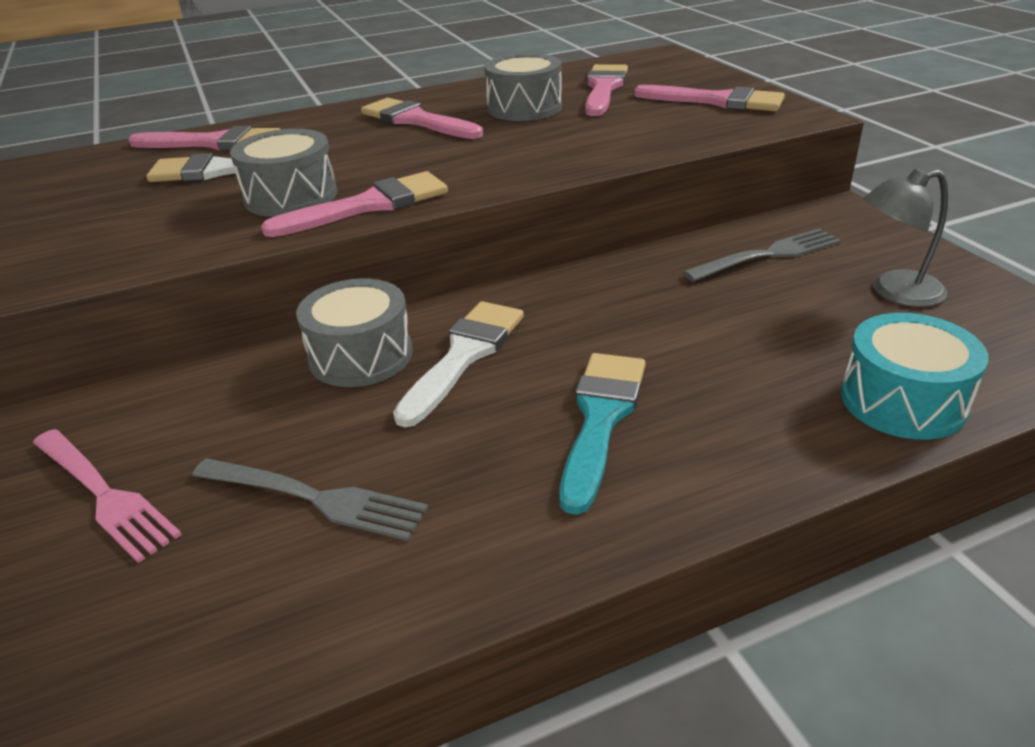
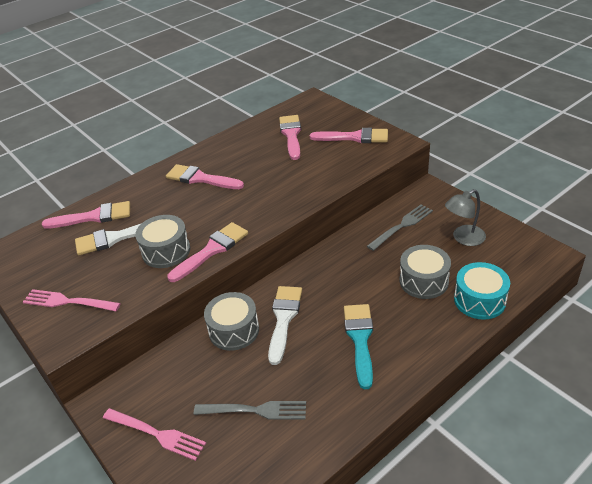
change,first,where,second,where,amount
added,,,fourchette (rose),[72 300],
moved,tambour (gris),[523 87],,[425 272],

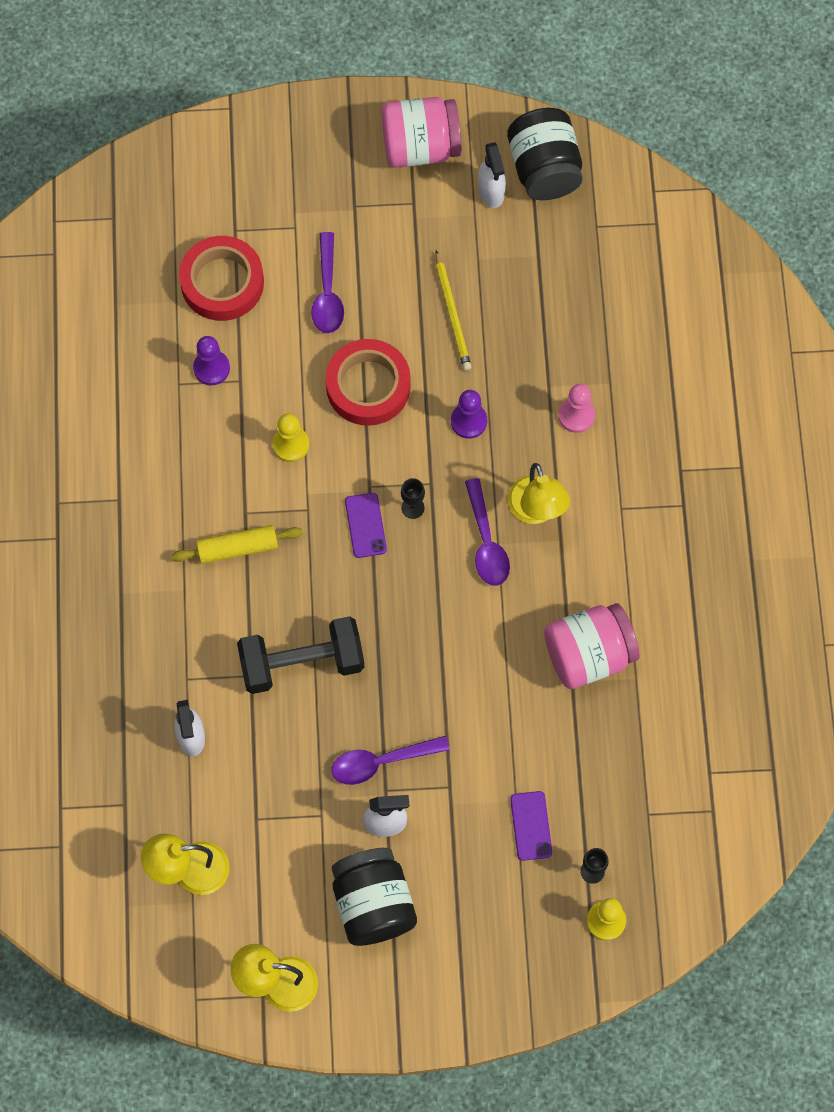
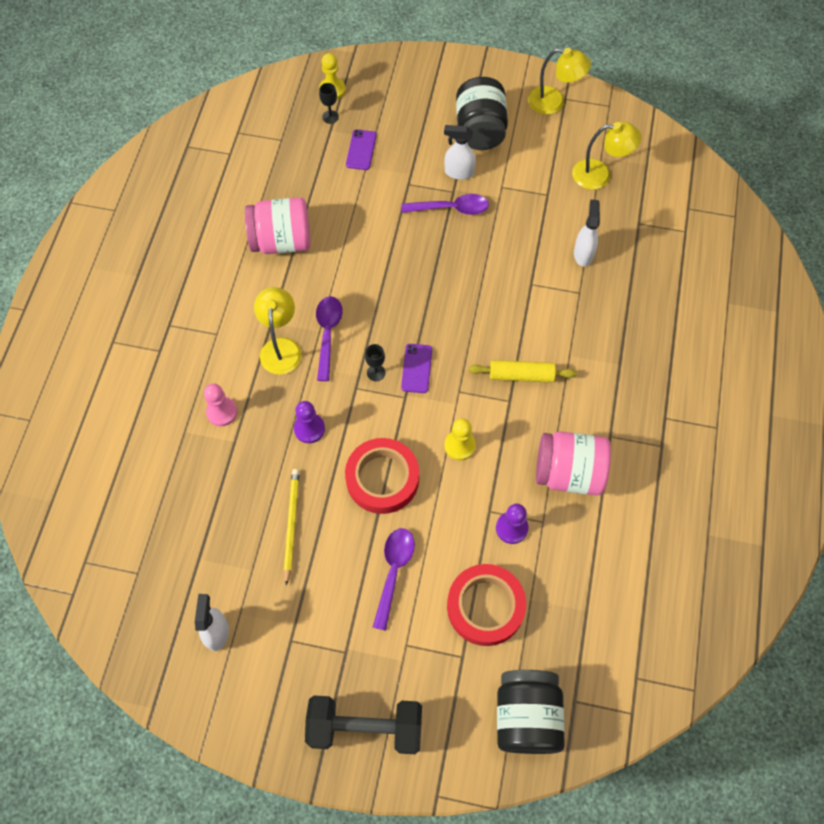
change,first,where,second,where,amount
moved,haltère (noir),[300 655],,[363 724],
moved,bocal (rose),[421 132],,[573 463],
moved,bocal (noir),[545 154],,[531 712],

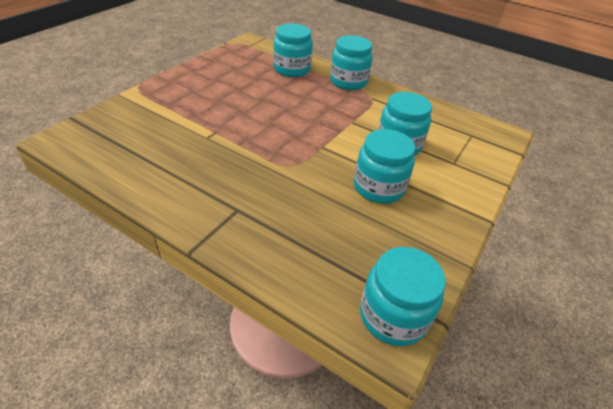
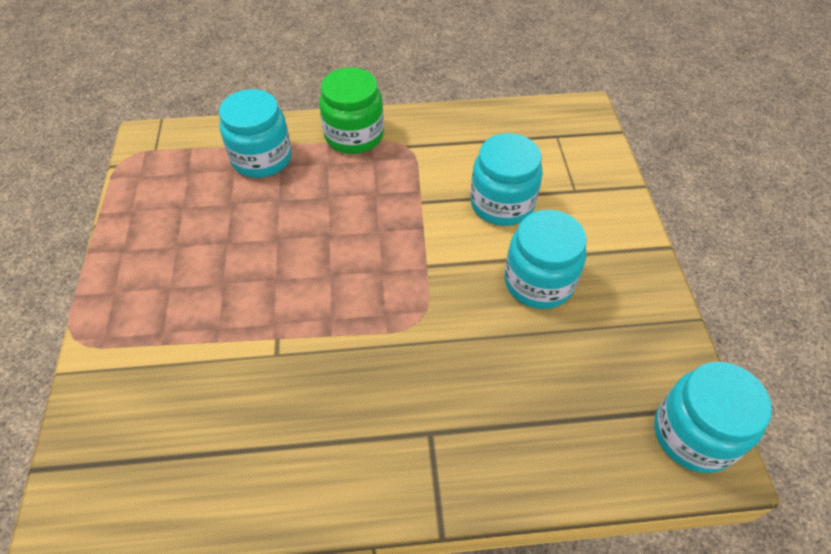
change,first,where,second,where,amount
recoloured,bocal (turquoise),[351 62],bocal (vert),[351 110],

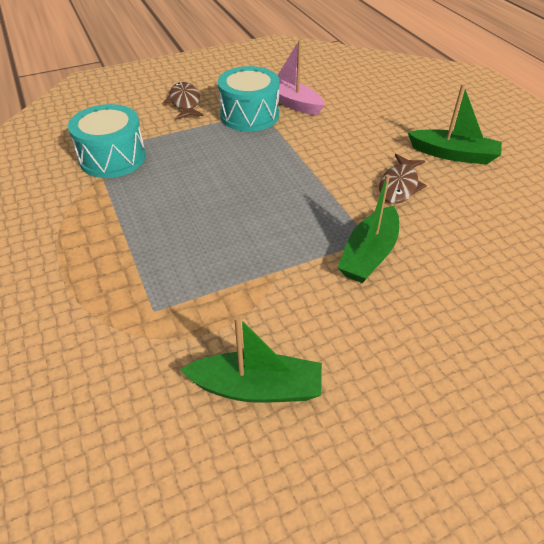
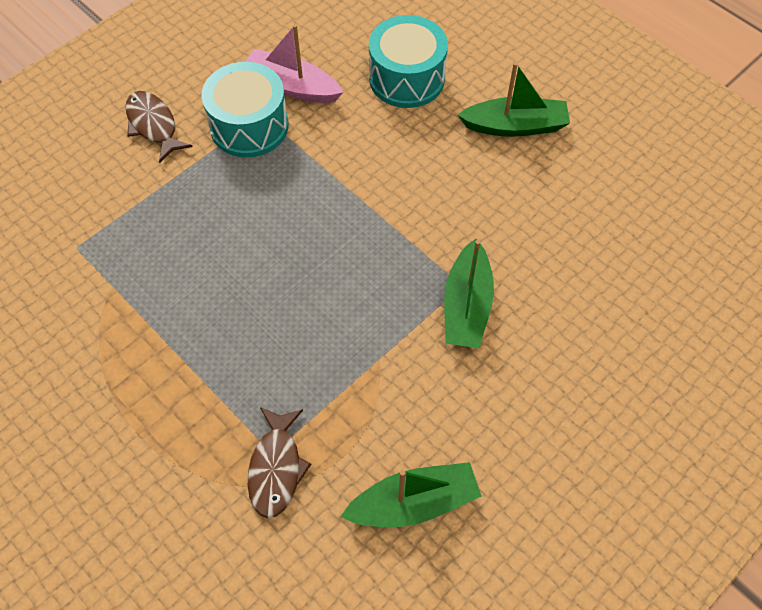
change,first,where,second,where,amount
moved,tambour (turquoise),[107 141],,[408 61],
moved,poisson (marron),[403 179],,[279 462],

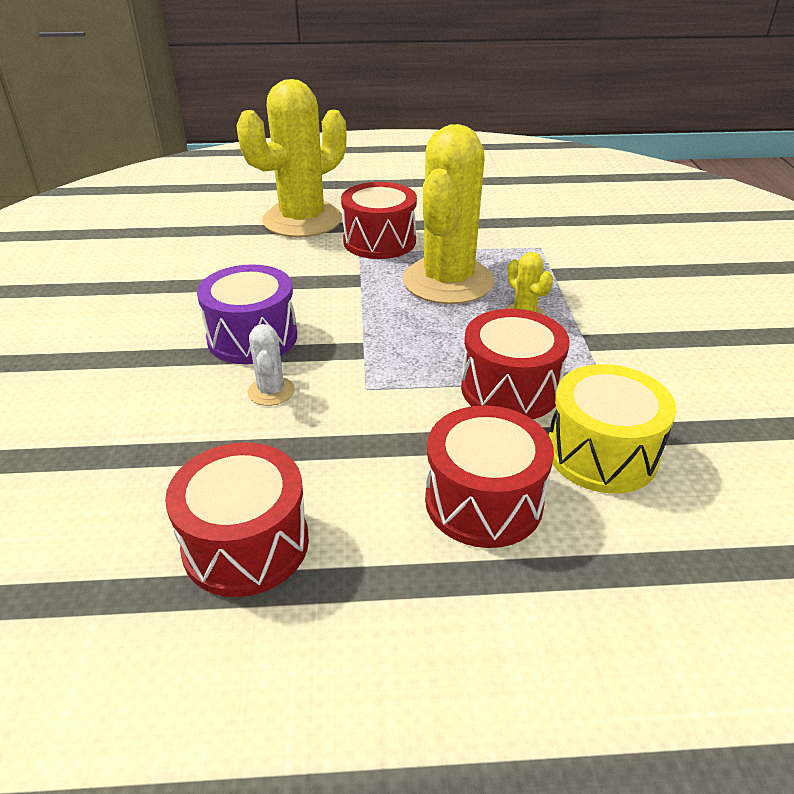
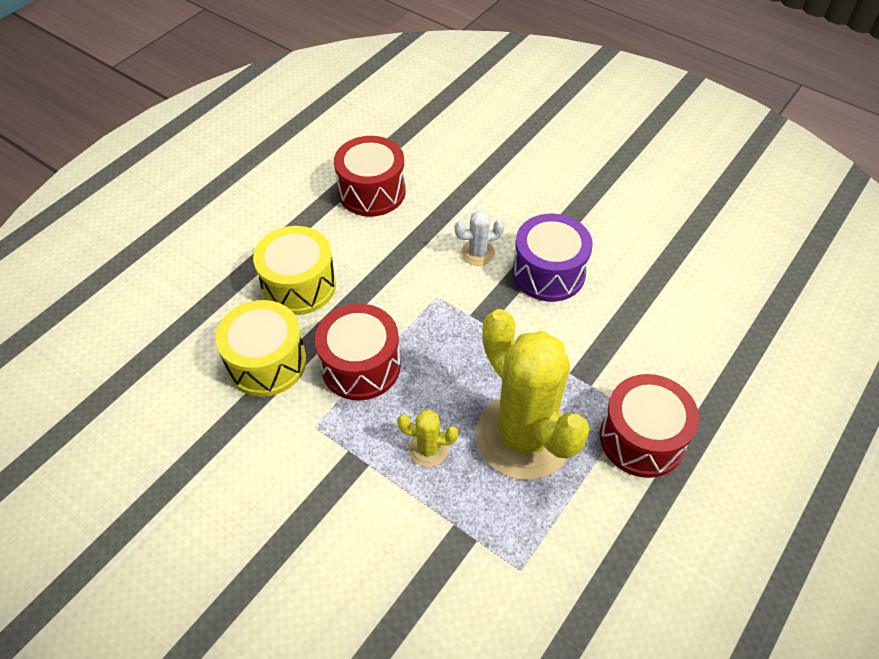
change,first,where,second,where,amount
removed,cactus (jaune),[291 158],,,
recoloured,tambour (rouge),[489 476],tambour (jaune),[294 270],
turned,cactus (blanc),[271 365],,[479 238],45 degrees counterclockwise

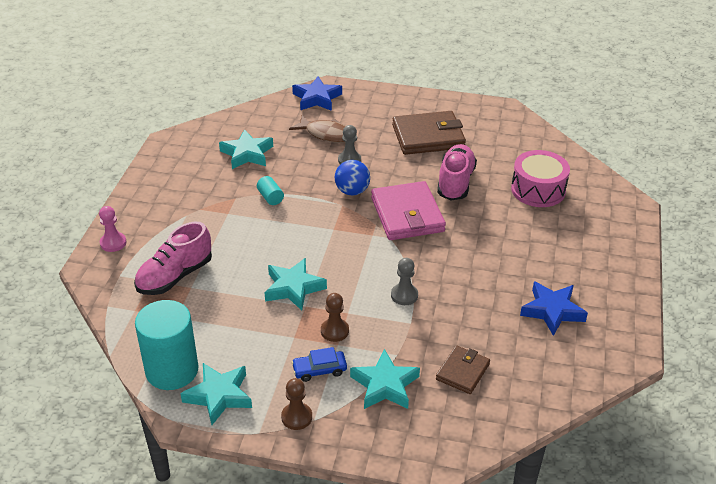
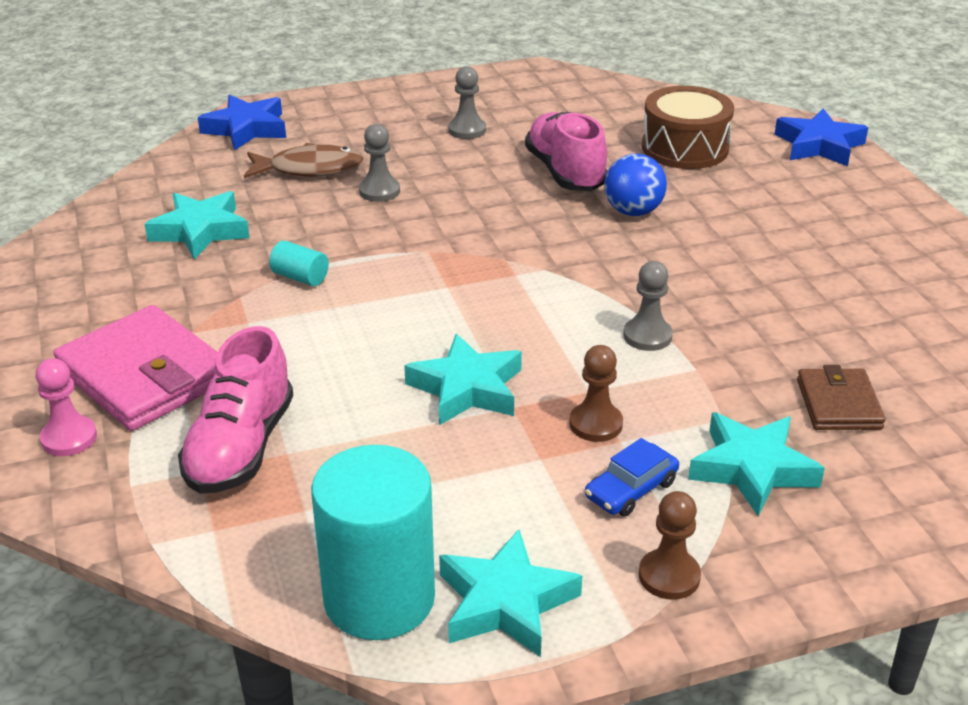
change,first,where,second,where,amount
moved,balle (bleu),[352 178],,[635 185],
moved,portefeuille (rose),[408 210],,[135 368],
moved,étoile (bleu),[554 308],,[821 137],
replaced,portefeuille (marron),[429 133],pion (gris),[467 102],
recoloured,tambour (rose),[540 178],tambour (marron),[688 127],

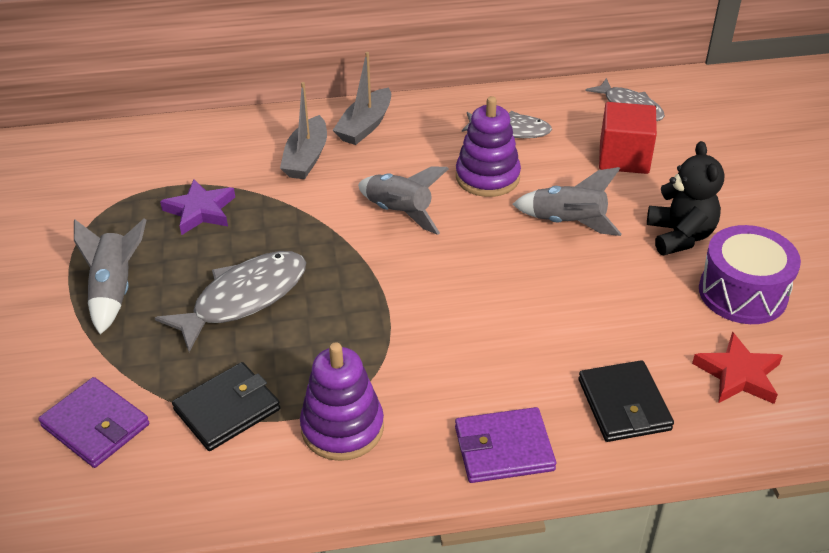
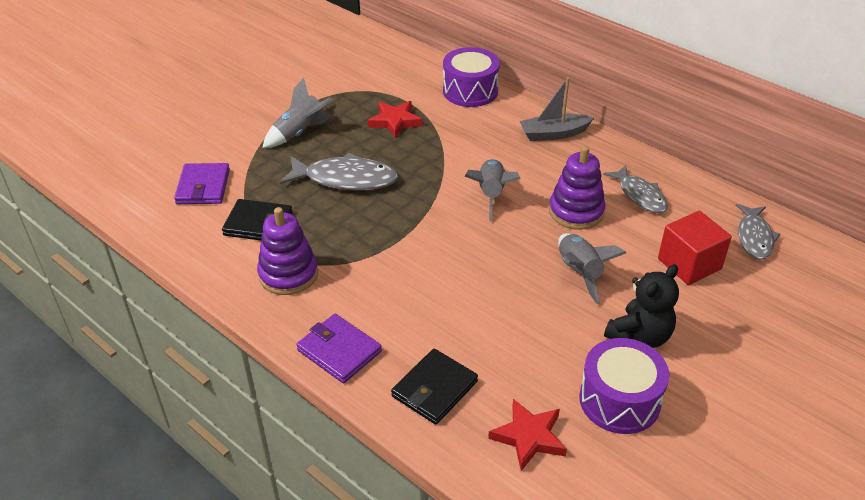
change,first,where,second,where,amount
removed,bateau (gris),[303 130],,,
added,,,tambour (violet),[471 77],
recoloured,étoile (violet),[197 207],étoile (rouge),[395 120],

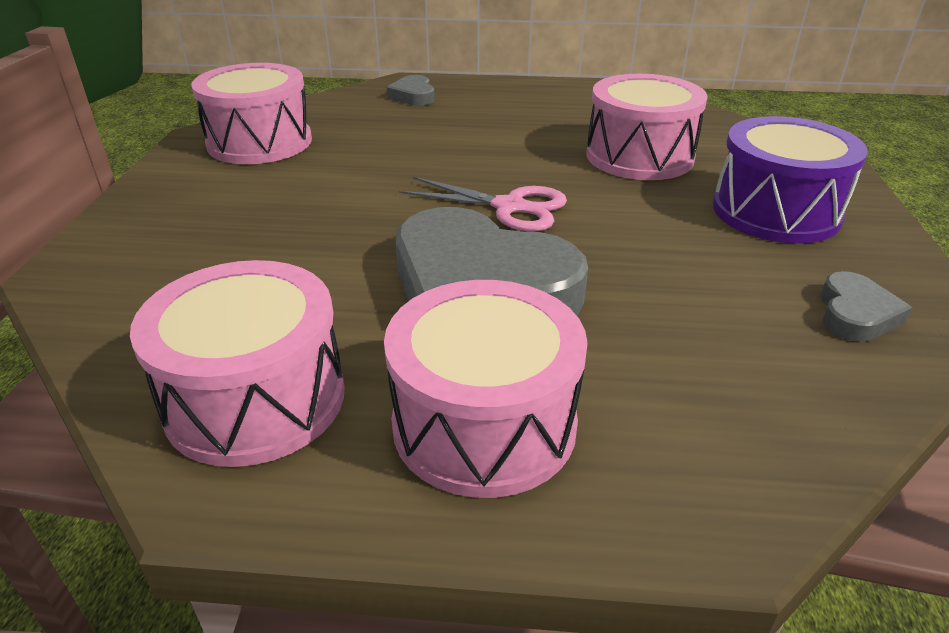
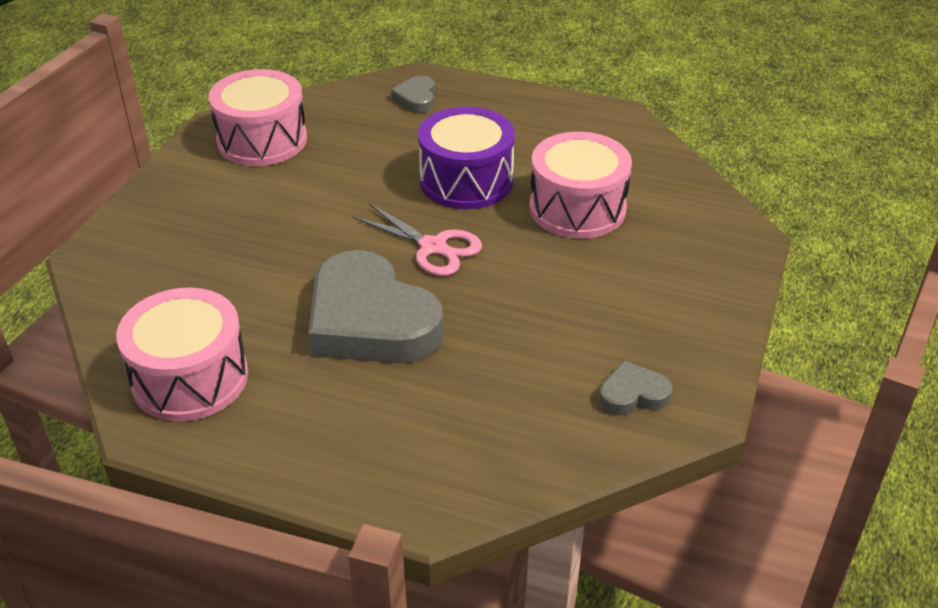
change,first,where,second,where,amount
removed,tambour (rose),[486 389],,,
moved,tambour (violet),[790 180],,[466 158],
turned,cœur (gris),[866 306],,[636 387],135 degrees counterclockwise

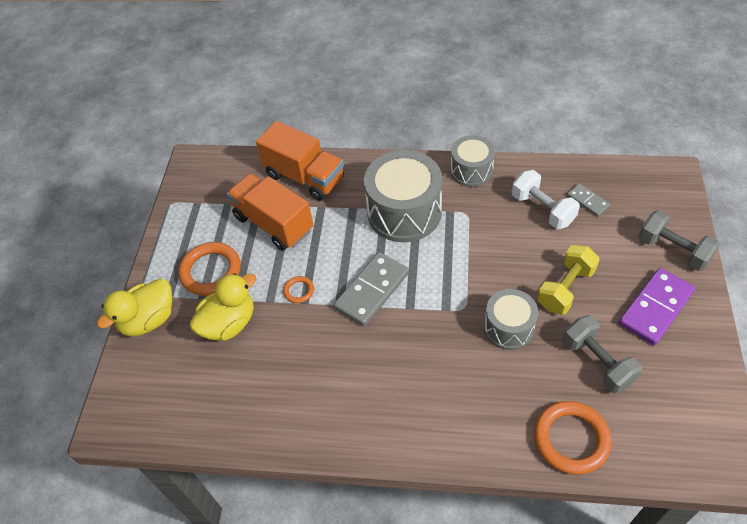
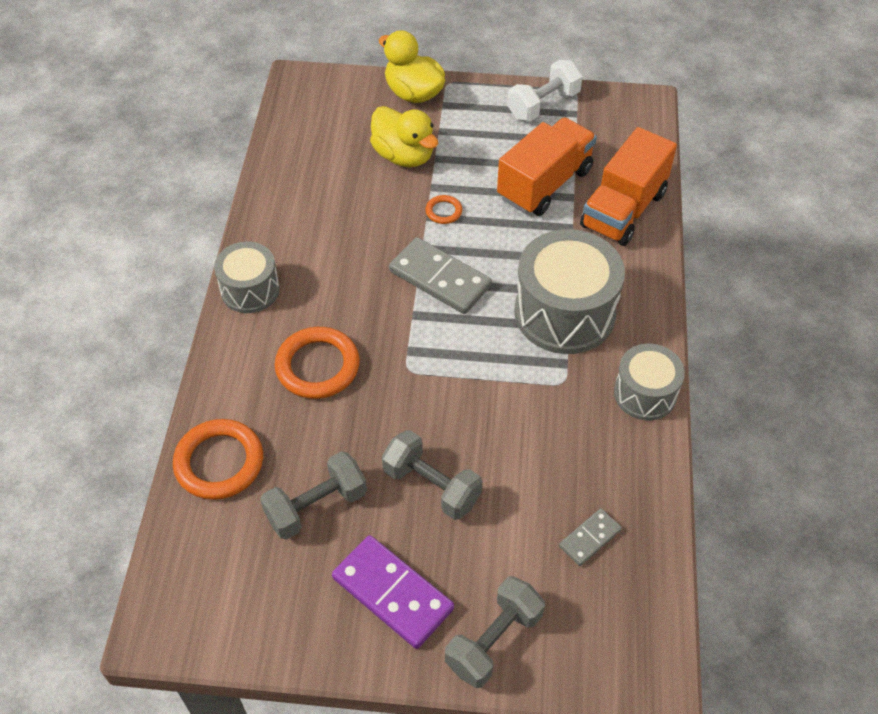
change,first,where,second,where,amount
moved,anneau (orange),[209 269],,[317 363],
moved,tambour (gris),[511 319],,[247 277],
moved,haltère (blanc),[546 199],,[545 91],
recoloured,haltère (jaune),[568 280],haltère (gris),[432 475],

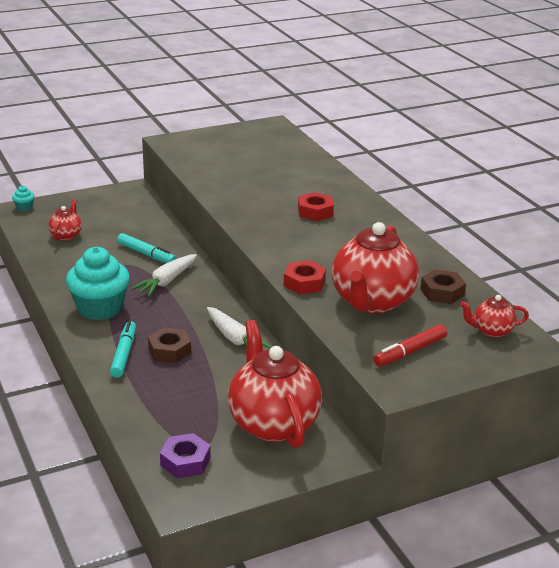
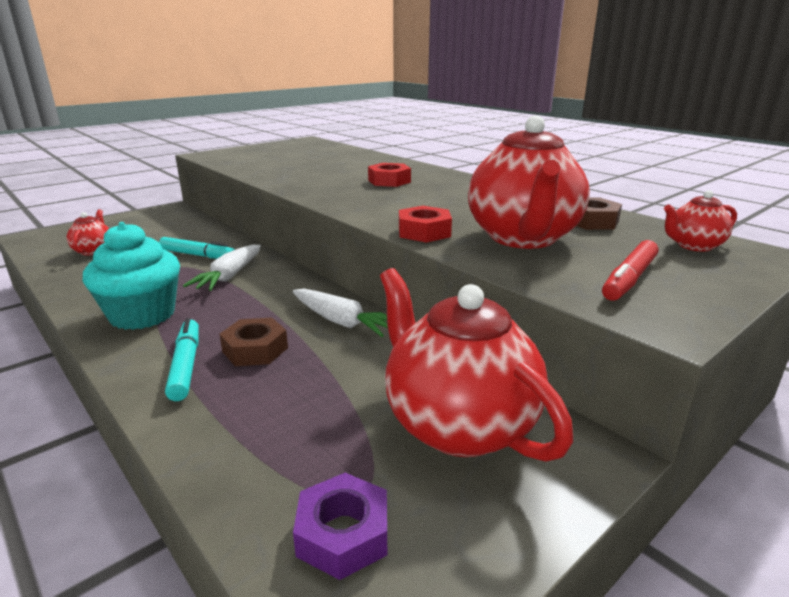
change,first,where,second,where,amount
removed,muffin (turquoise),[23 198],,,

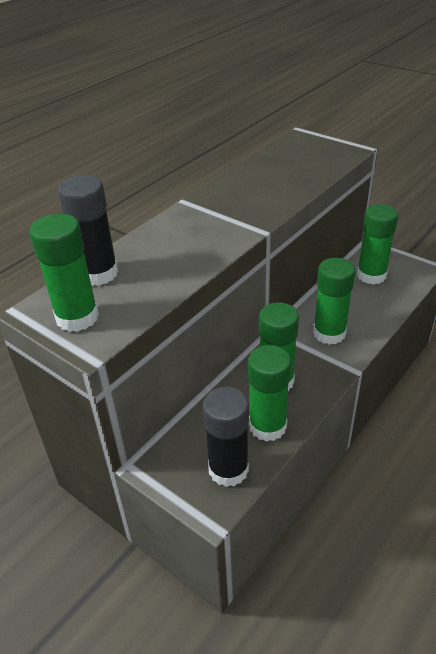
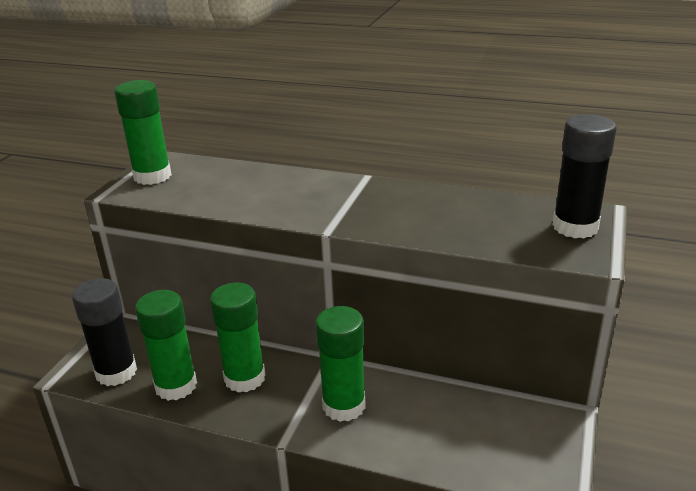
change,first,where,second,where,amount
removed,bâton de colle (vert),[377 244],,,
moved,bâton de colle (noir),[88 230],,[584 176],

